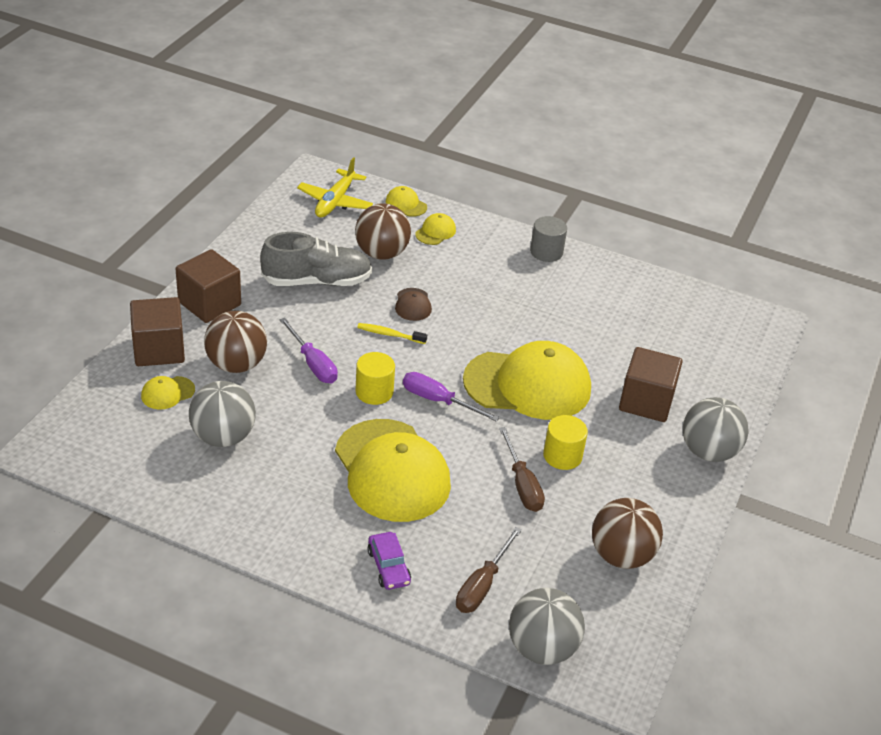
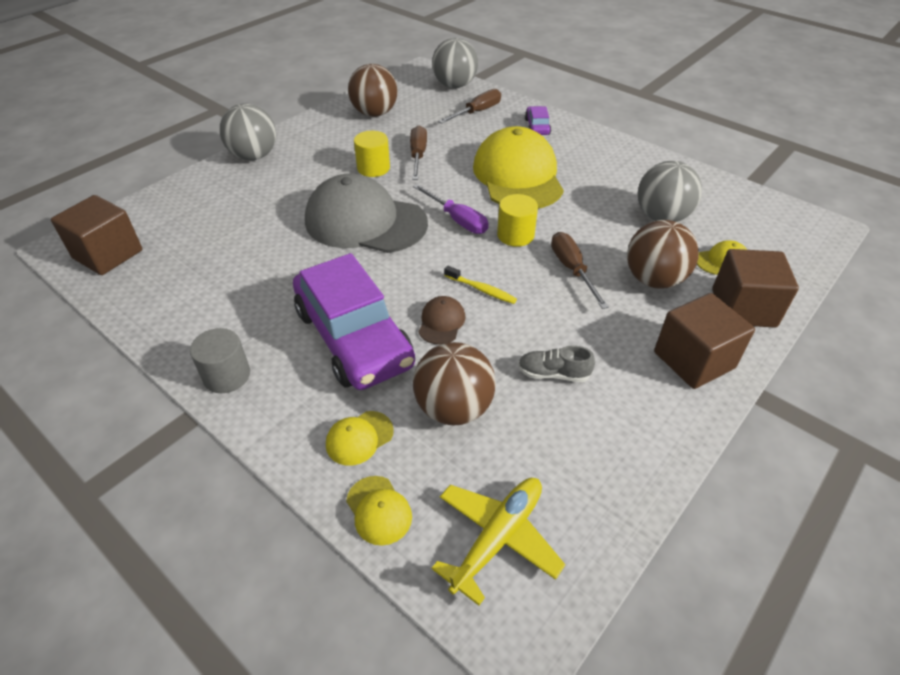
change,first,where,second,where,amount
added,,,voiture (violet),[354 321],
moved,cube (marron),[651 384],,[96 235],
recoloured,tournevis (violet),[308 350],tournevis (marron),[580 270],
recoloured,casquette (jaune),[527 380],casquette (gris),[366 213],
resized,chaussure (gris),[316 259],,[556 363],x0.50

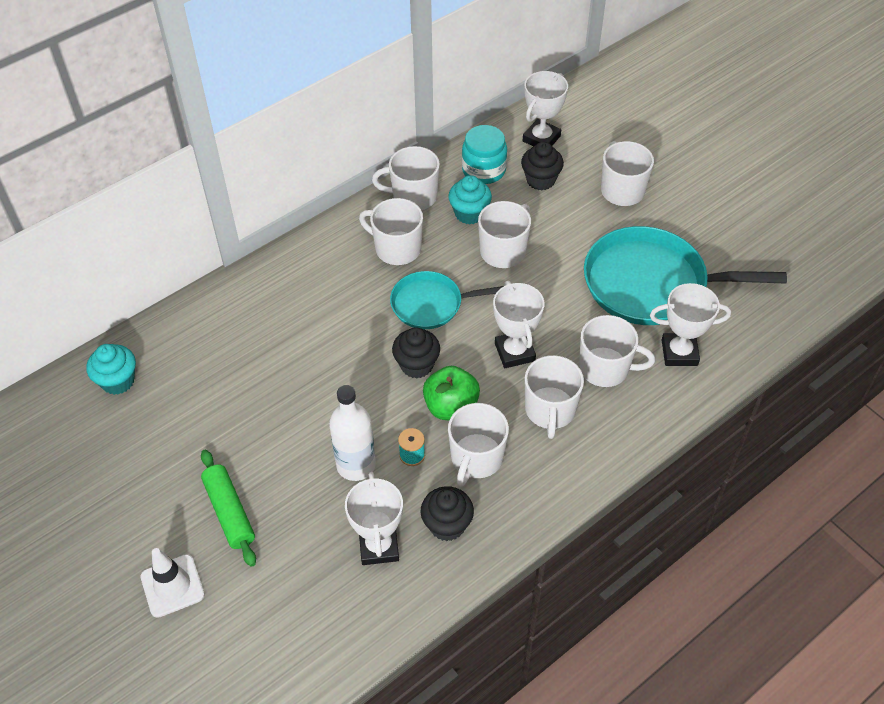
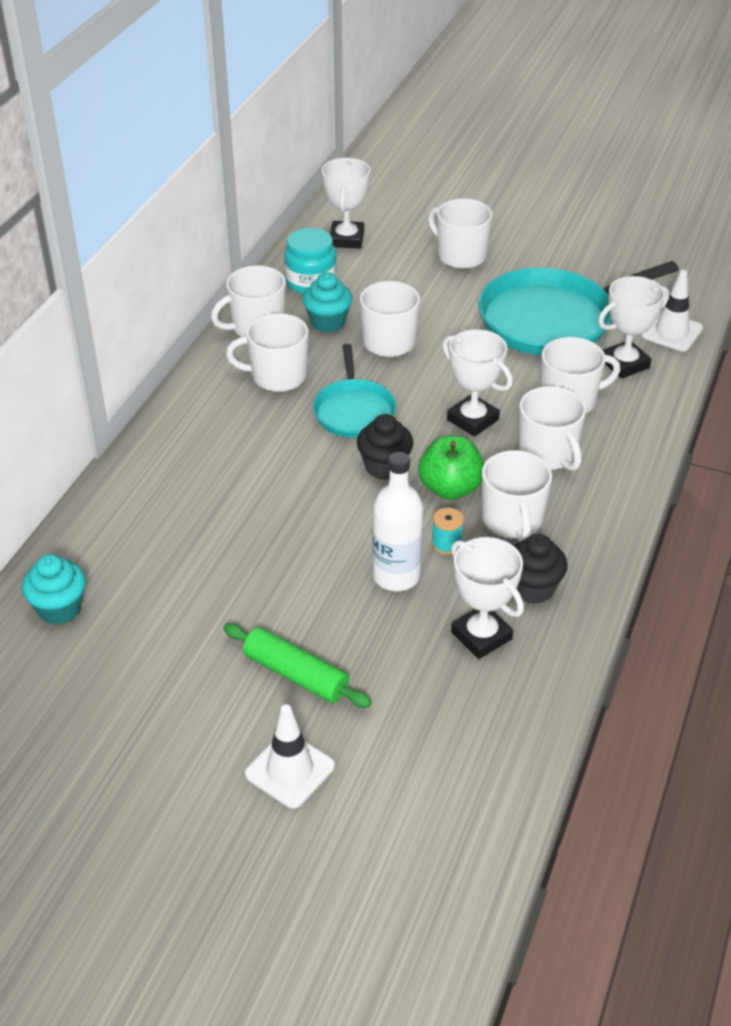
change,first,where,second,where,amount
removed,muffin (noir),[542 166],,,
added,,,cône de chantier (blanc),[672 311],
turned,poêle (turquoise),[447 300],,[354 391],60 degrees counterclockwise

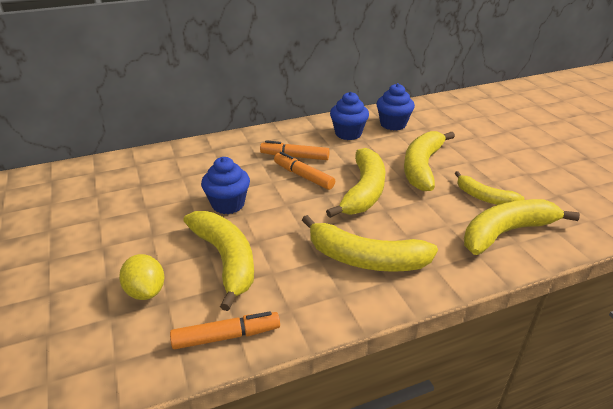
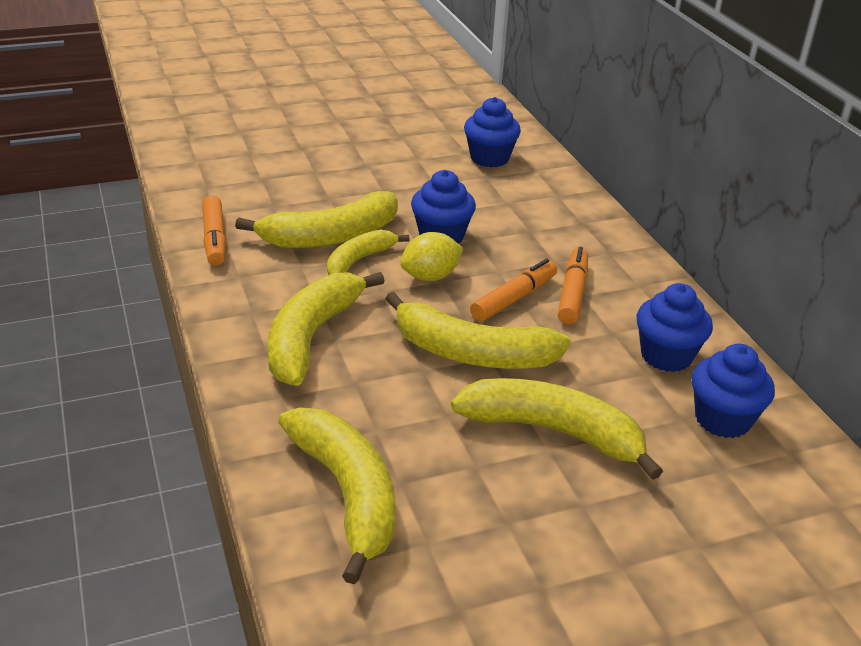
change,first,where,second,where,amount
added,,,muffin (bleu),[492 132],
moved,citron (jaune),[141 277],,[431 256],
moved,banane (jaune),[489 188],,[368 252],

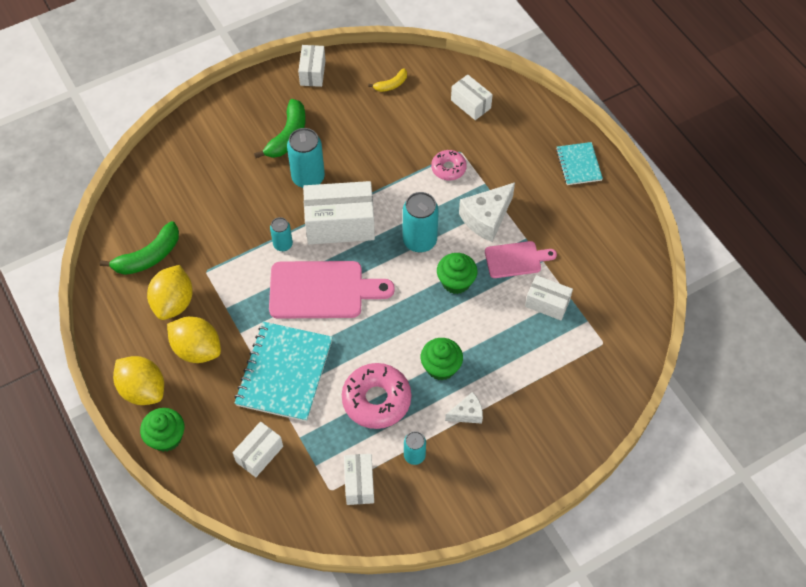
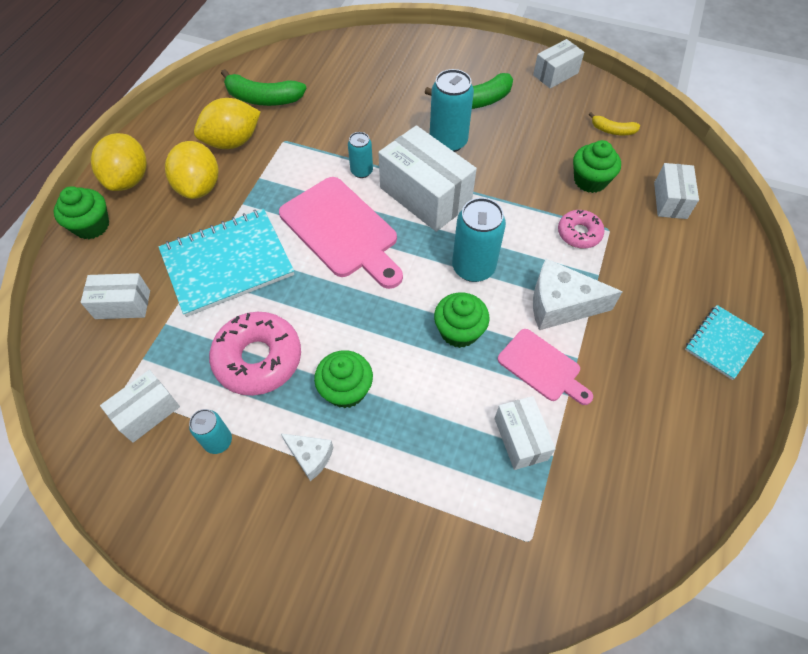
change,first,where,second,where,amount
added,,,muffin (vert),[597 166],

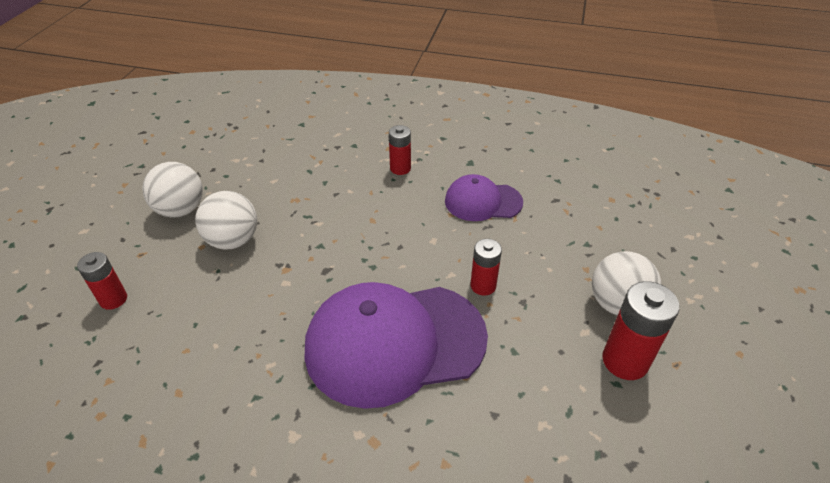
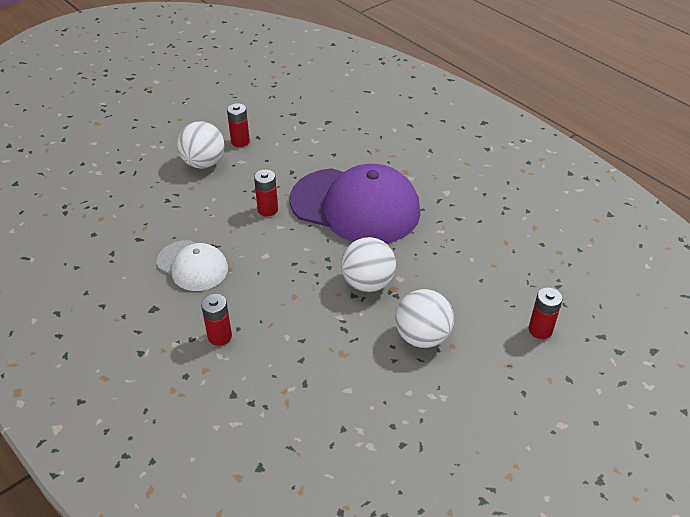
change,first,where,second,where,amount
moved,balle (blanc),[172 190],,[368 264],
recoloured,casquette (violet),[484 197],casquette (blanc),[192 265],
resized,pile (rouge),[641 330],,[238 125],x0.63

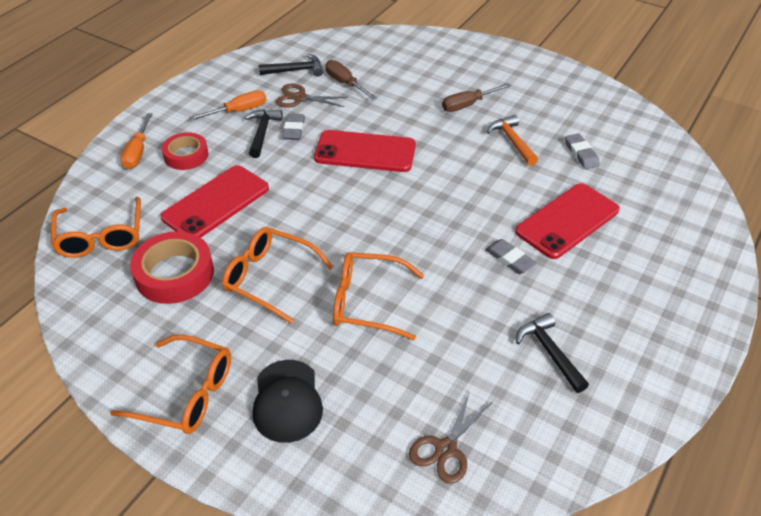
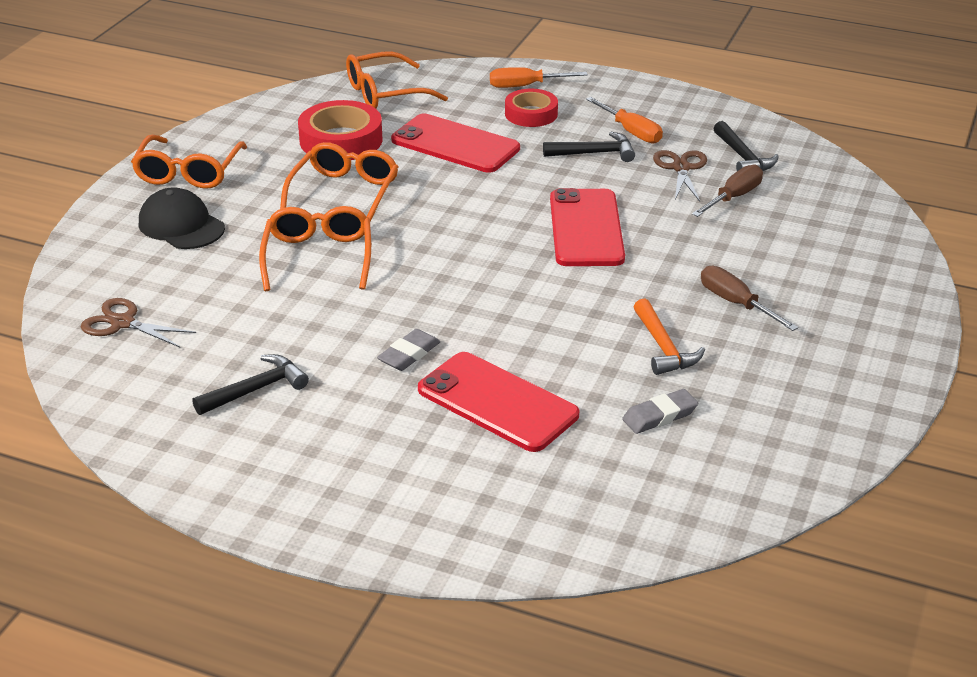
change,first,where,second,where,amount
removed,gomme (gris),[293 127],,,
turned,casquette (noir),[288 401],,[182 218],60 degrees clockwise
turned,marteau (orange),[512 140],,[669 336],105 degrees clockwise

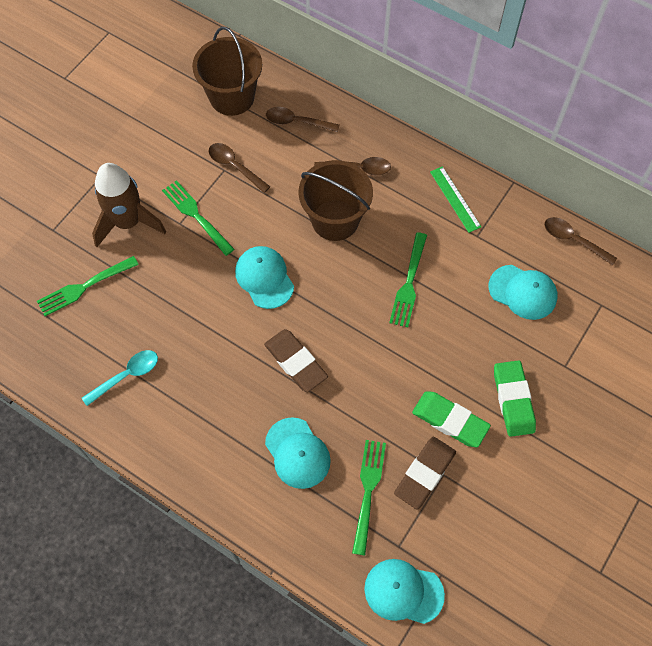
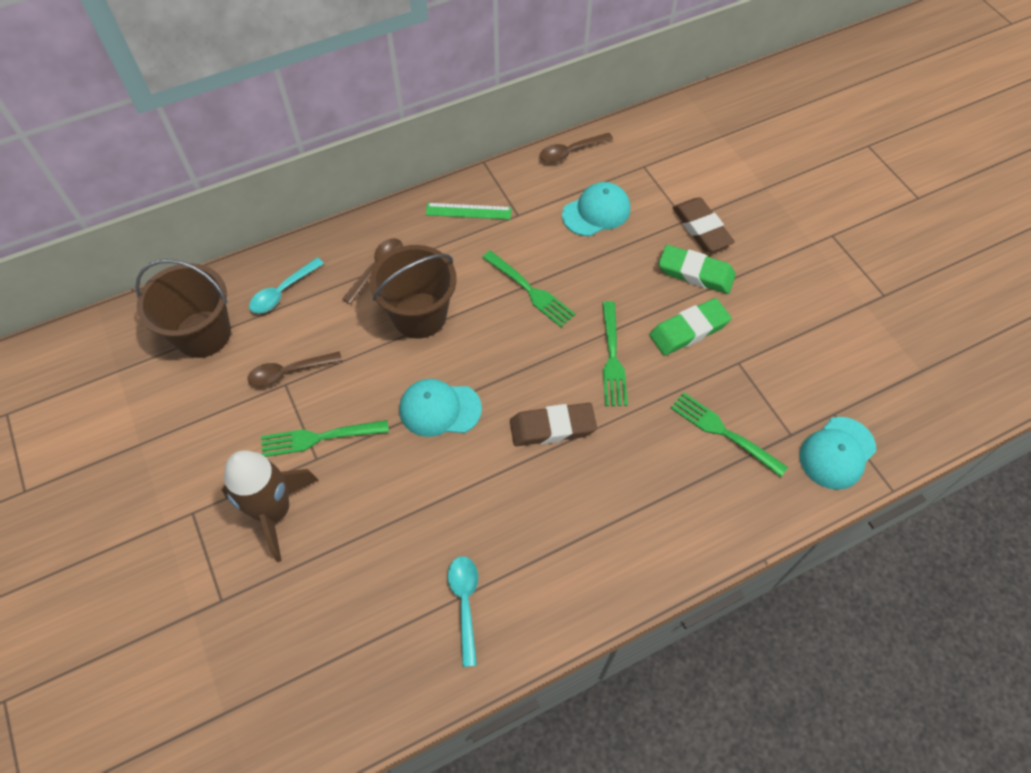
change,first,where,second,where,amount
removed,casquette (turquoise),[298 453],,,
moved,fourchette (vert),[88 286],,[615 353],
moved,gomme (marron),[425 473],,[703 224],
recoloured,cuillère (marron),[303 119],cuillère (turquoise),[286 285],

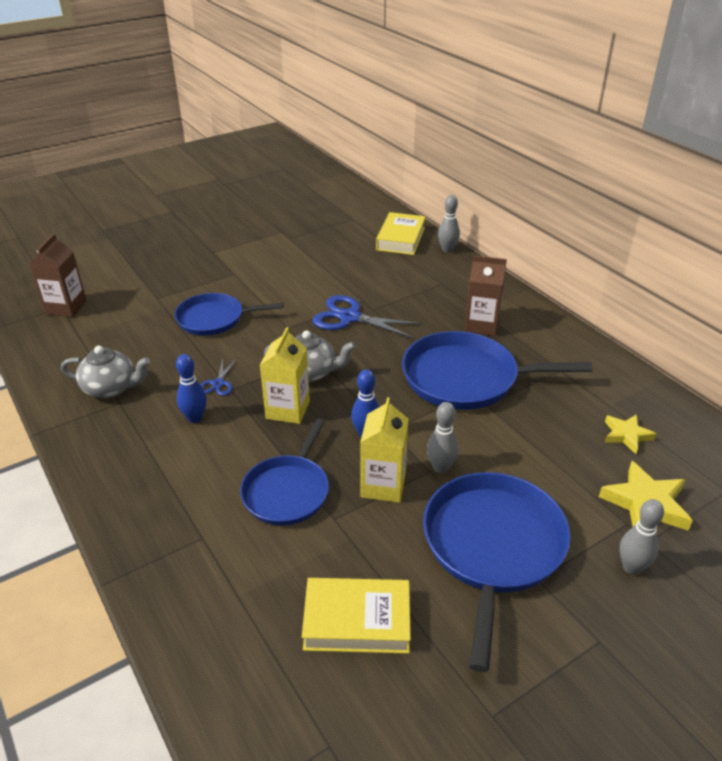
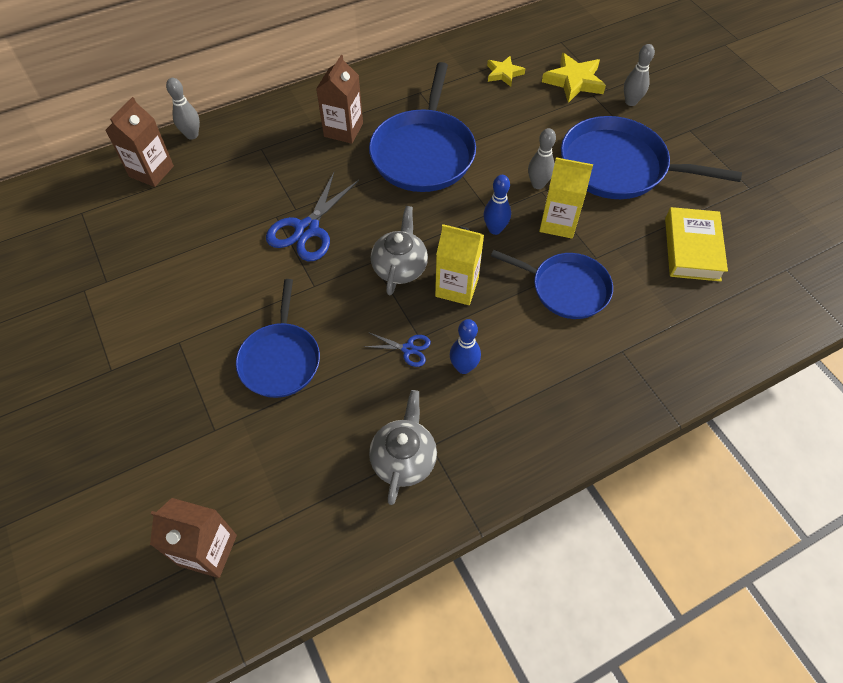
change,first,where,second,where,amount
replaced,livre (jaune),[401 233],brique de lait (marron),[139 142],

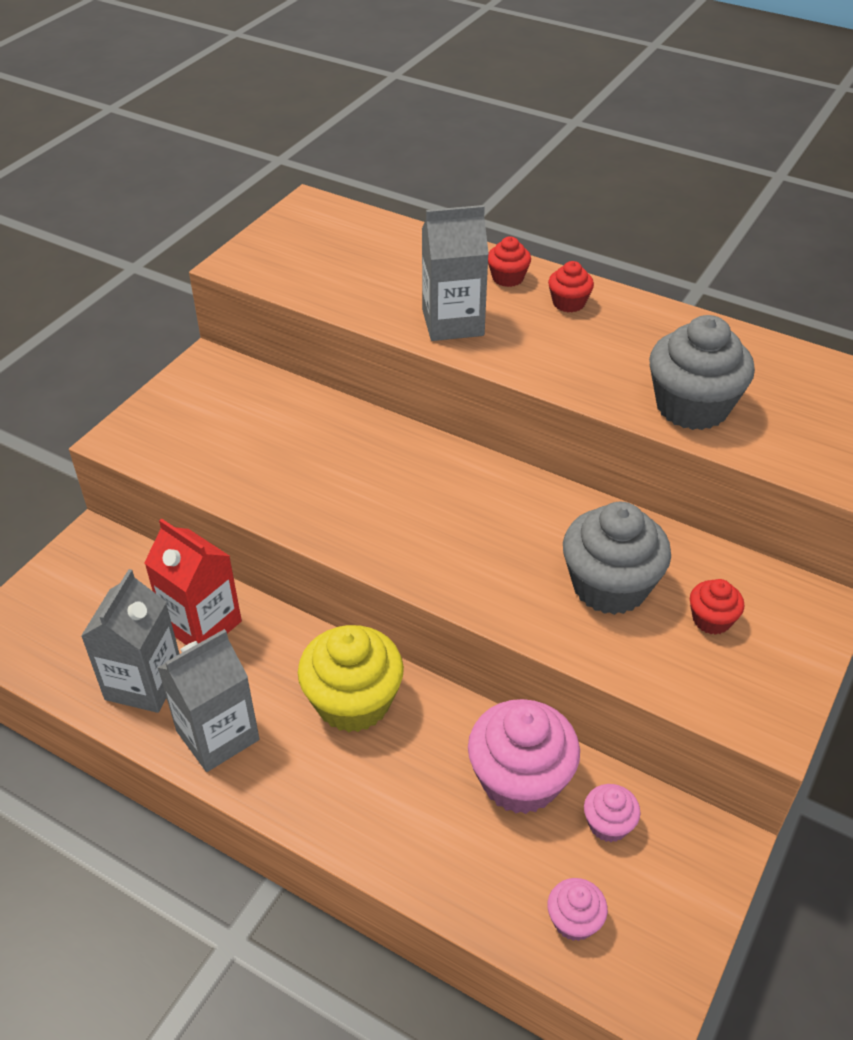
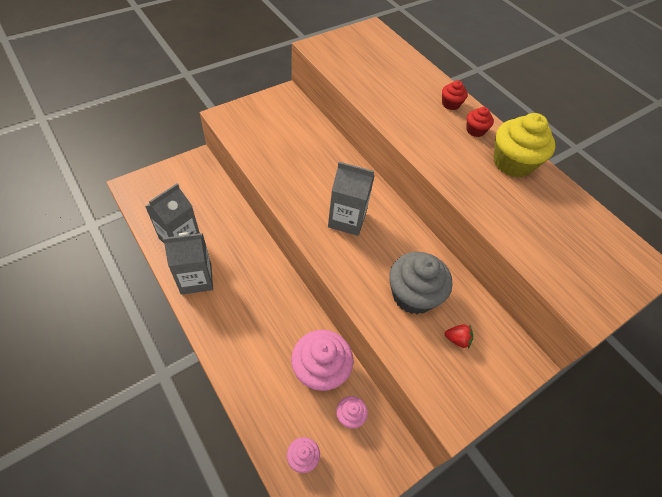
change,first,where,second,where,amount
removed,brique de lait (rouge),[193 582],,,
removed,muffin (gris),[702 372],,,
moved,muffin (jaune),[351 678],,[524 145],
moved,brique de lait (gris),[455 273],,[351 199],
replaced,muffin (rouge),[717 607],fraise (rouge),[459 336],

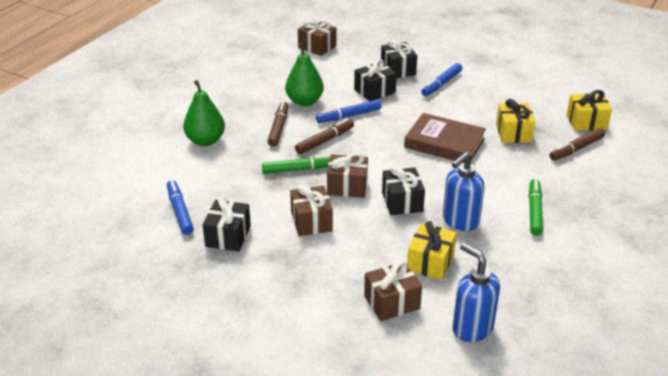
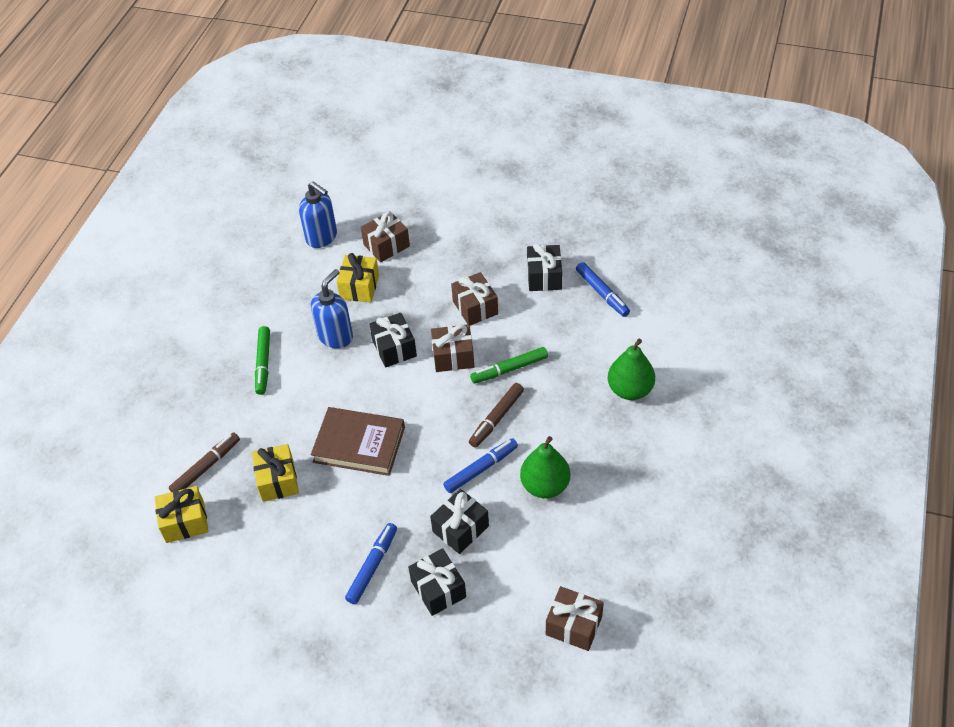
change,first,where,second,where,amount
removed,feutre (marron),[278 124],,,

